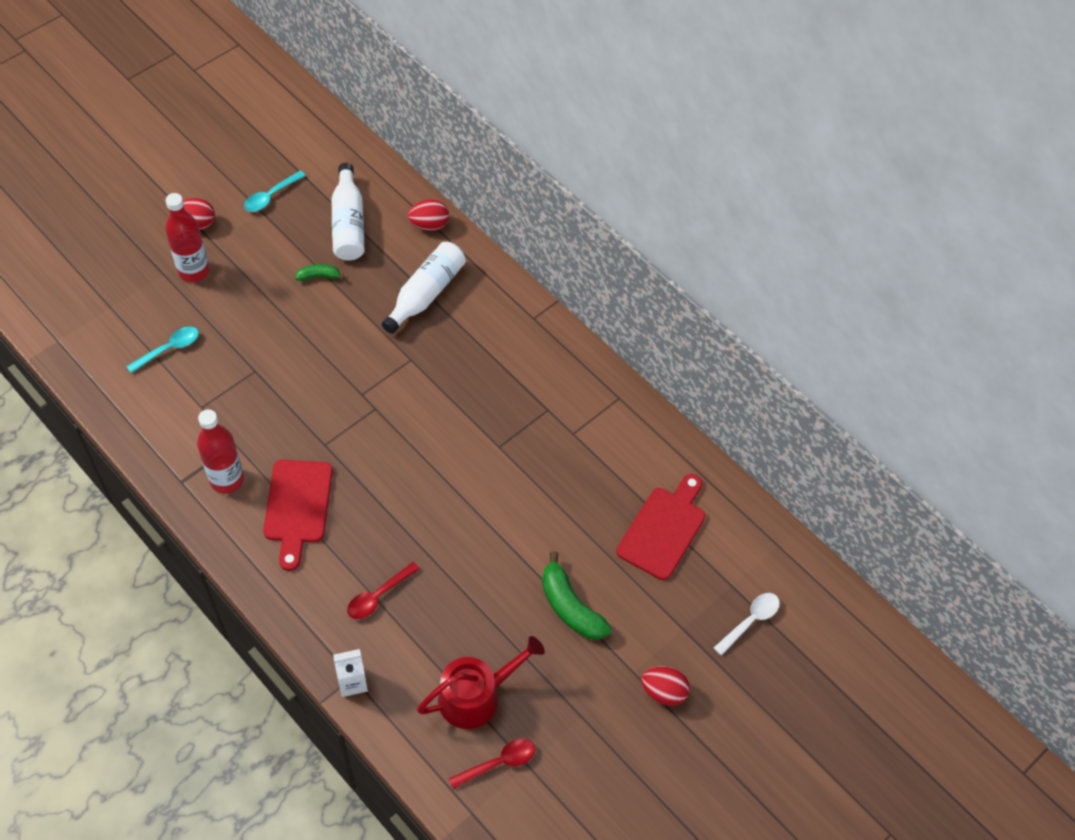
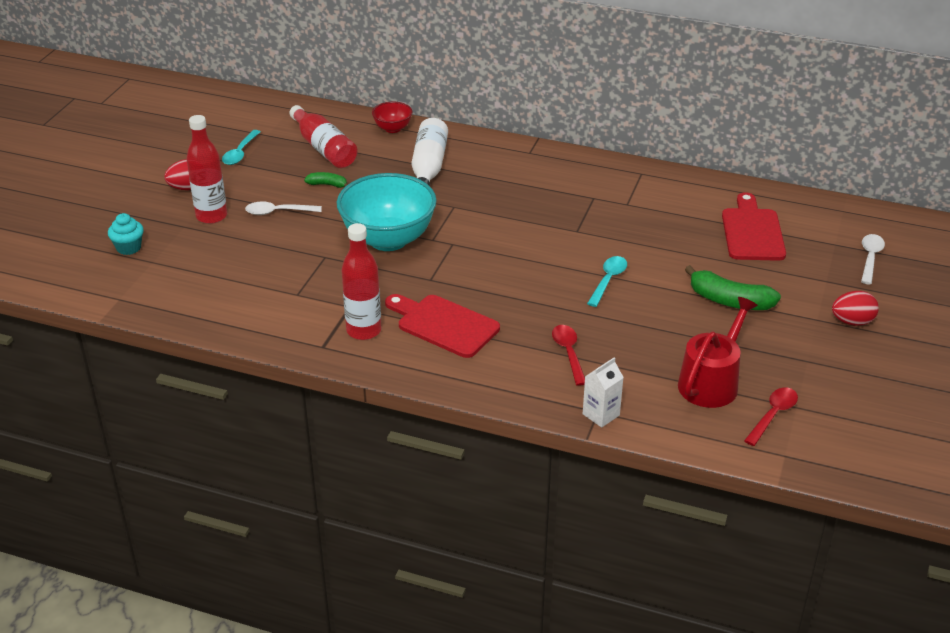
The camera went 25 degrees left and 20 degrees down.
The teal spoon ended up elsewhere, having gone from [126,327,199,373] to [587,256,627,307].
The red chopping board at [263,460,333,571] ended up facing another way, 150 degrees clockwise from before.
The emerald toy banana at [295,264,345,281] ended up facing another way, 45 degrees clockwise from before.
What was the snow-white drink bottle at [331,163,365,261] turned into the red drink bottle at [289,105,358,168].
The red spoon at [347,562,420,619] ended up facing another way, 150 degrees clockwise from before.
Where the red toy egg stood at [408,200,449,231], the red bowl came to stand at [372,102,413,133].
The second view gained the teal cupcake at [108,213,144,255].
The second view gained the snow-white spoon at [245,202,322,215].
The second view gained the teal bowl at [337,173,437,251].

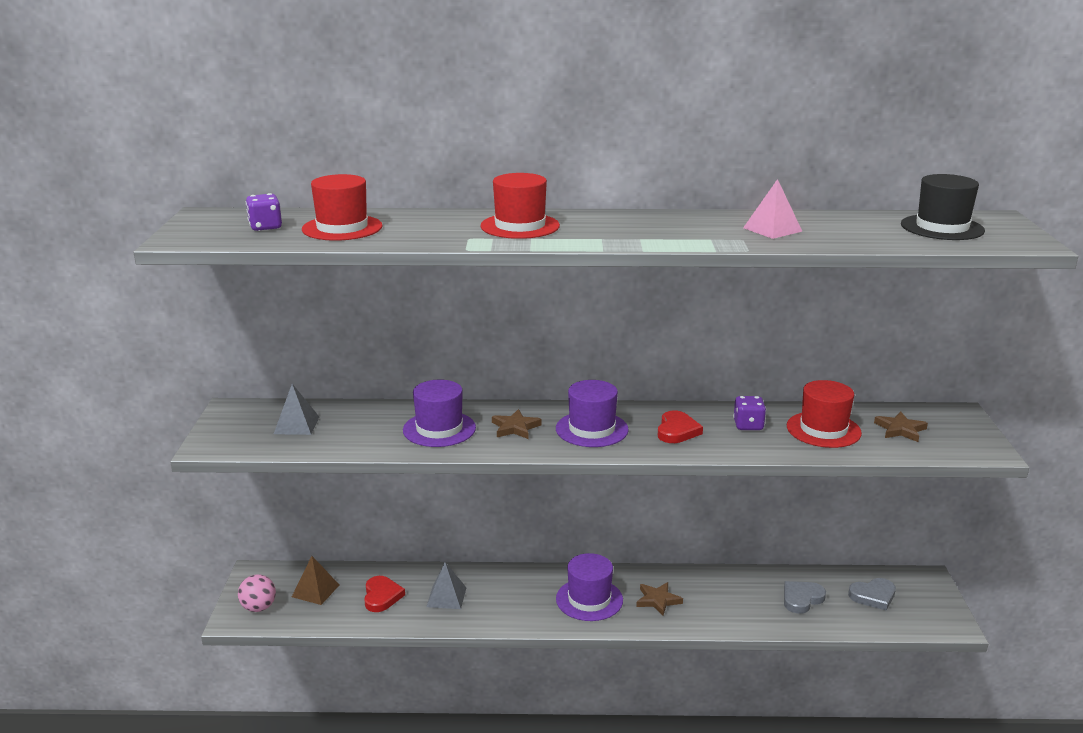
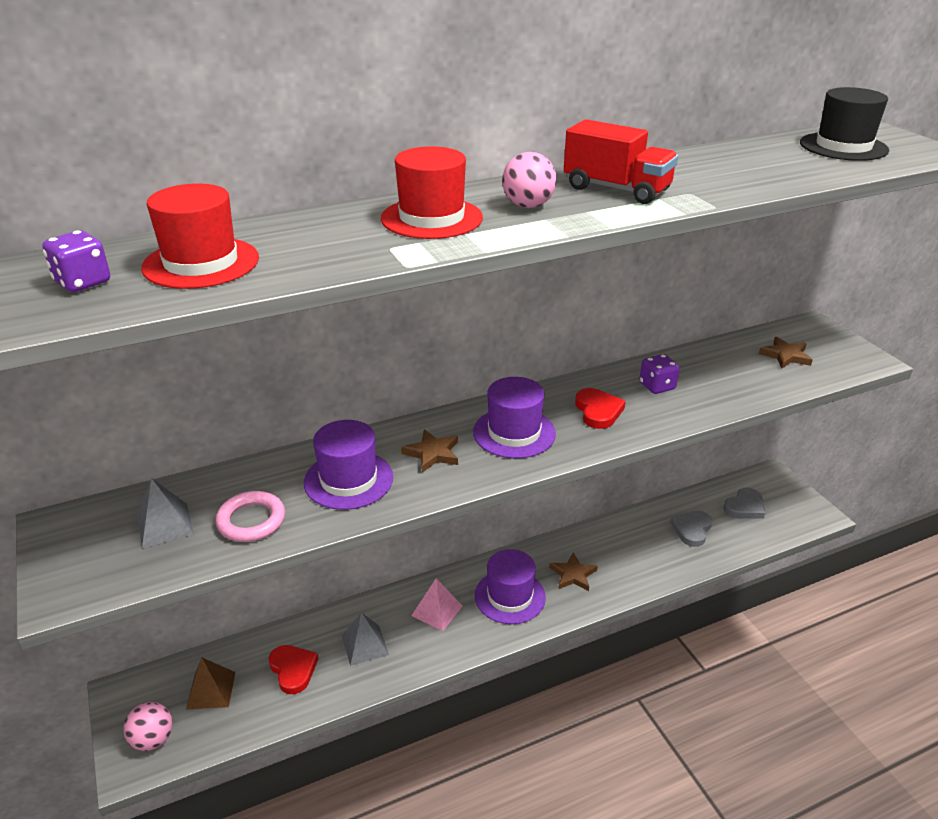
The camera went 25 degrees left and 10 degrees up.
The rose-pink pyramid shape ended up elsewhere, having gone from [743,179,802,239] to [411,579,462,631].
The second view lost the red top hat at [787,380,862,448].
The second view gained the rose-pink hoop at [215,491,285,542].
The second view gained the rose-pink ball at [502,152,557,208].
The second view gained the red lorry at [564,119,678,204].

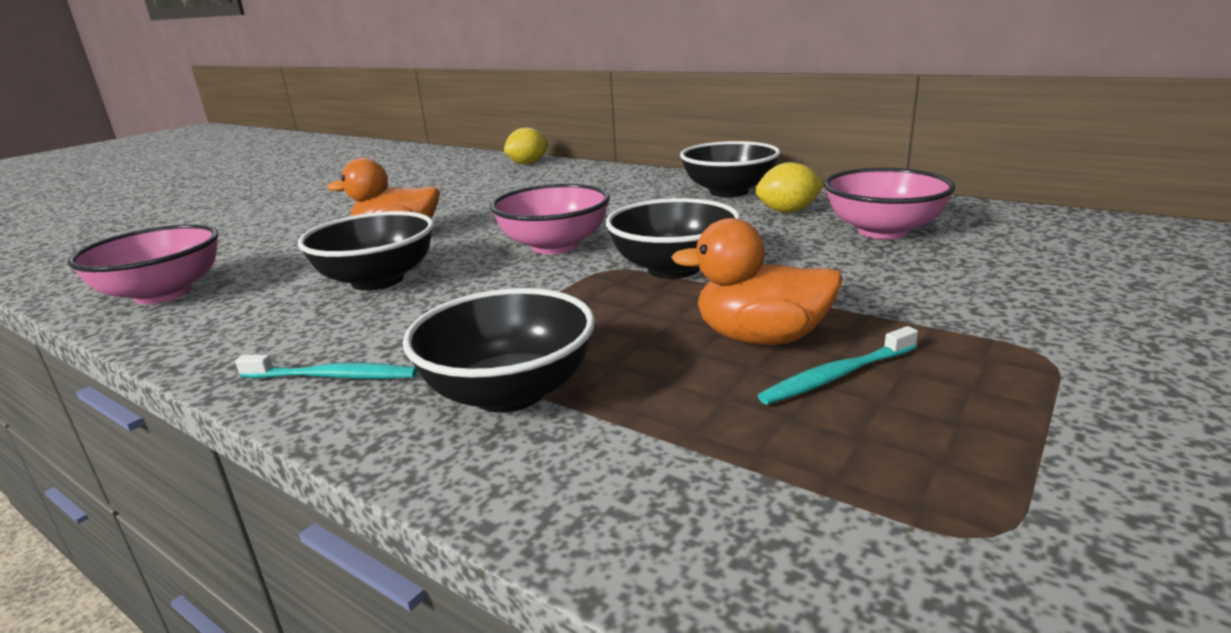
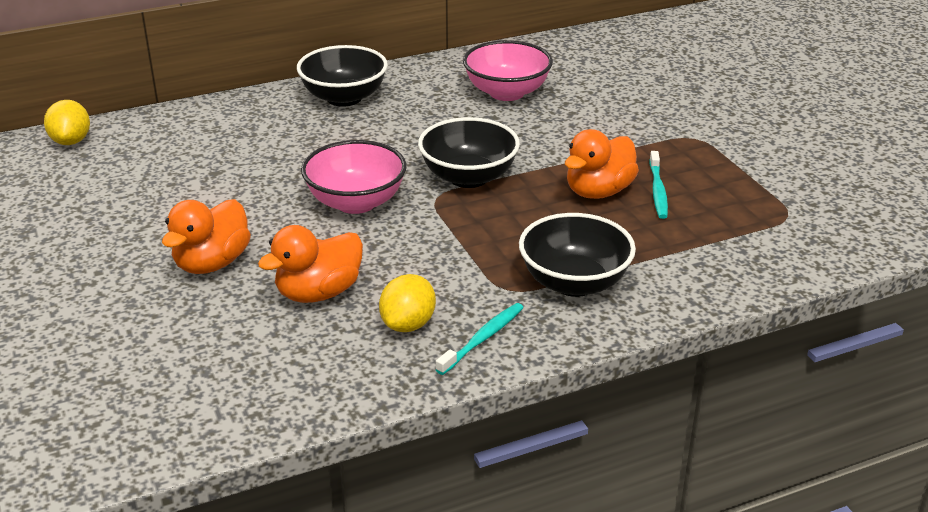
The camera went 60 degrees left and 10 degrees up.
The second view lost the rose-pink bowl at [68,224,218,304].
Where the black bowl stood at [298,211,434,291], the orange duck came to stand at [258,225,363,303].
The yellow toy lemon ended up elsewhere, having gone from [755,162,824,213] to [379,274,436,332].

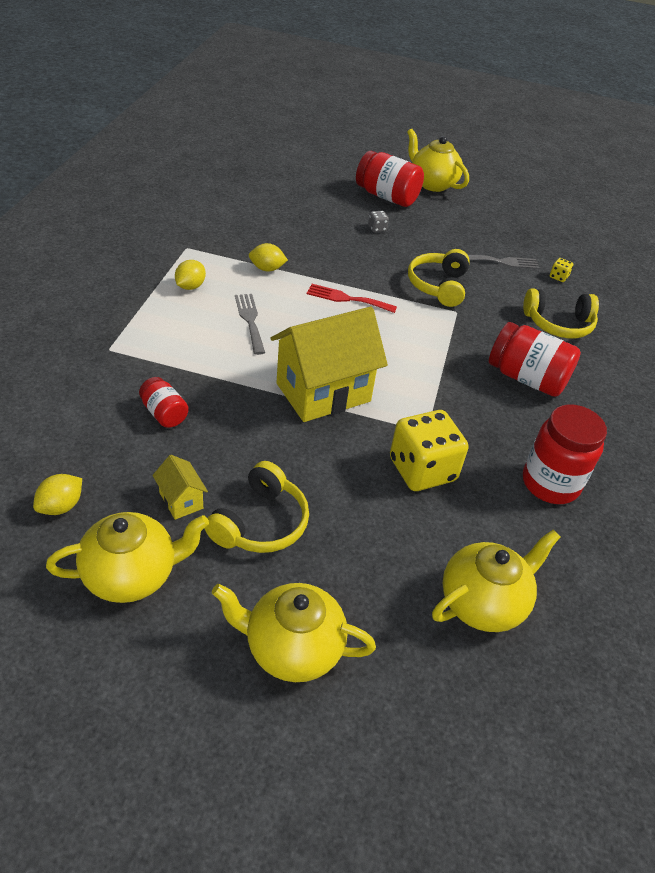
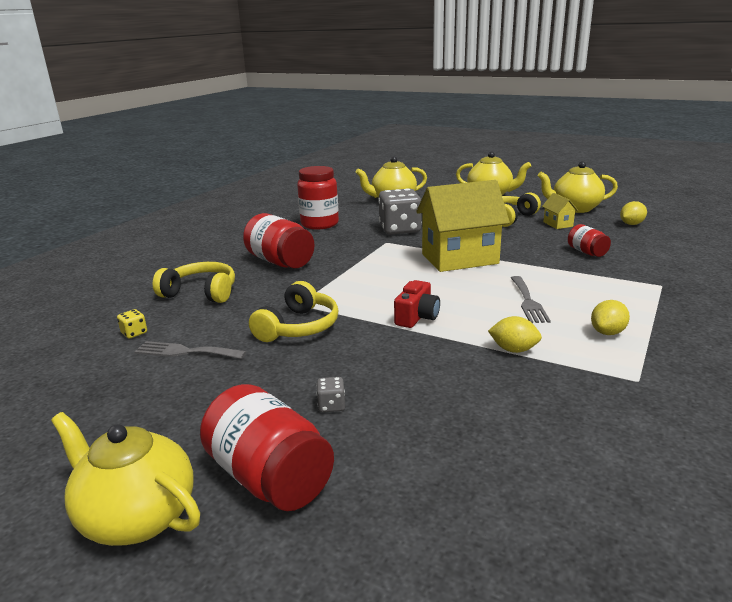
The camera went 160 degrees left and 20 degrees down.
Where the red fork stood at [307,284,397,313], the red compact camera came to stand at [394,280,440,328].
What was the yellow game die at [390,410,468,491] turned into the gray game die at [378,188,422,235].
The yellow china teapot at [407,129,469,192] ended up facing another way, 150 degrees clockwise from before.

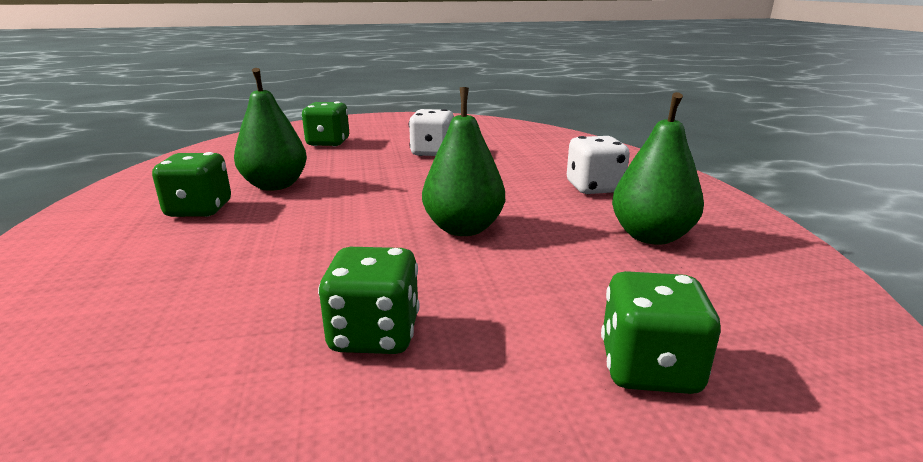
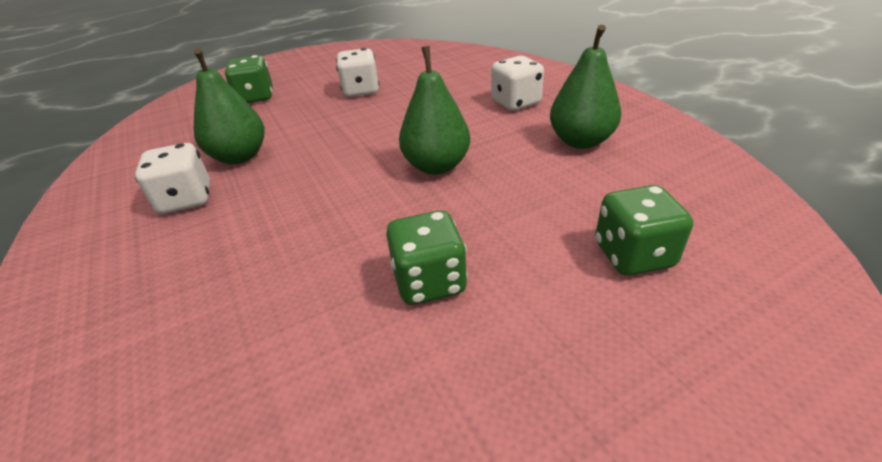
The camera went 15 degrees left and 15 degrees up.
What was the emerald game die at [152,152,231,217] turned into the snow-white game die at [135,143,210,214].

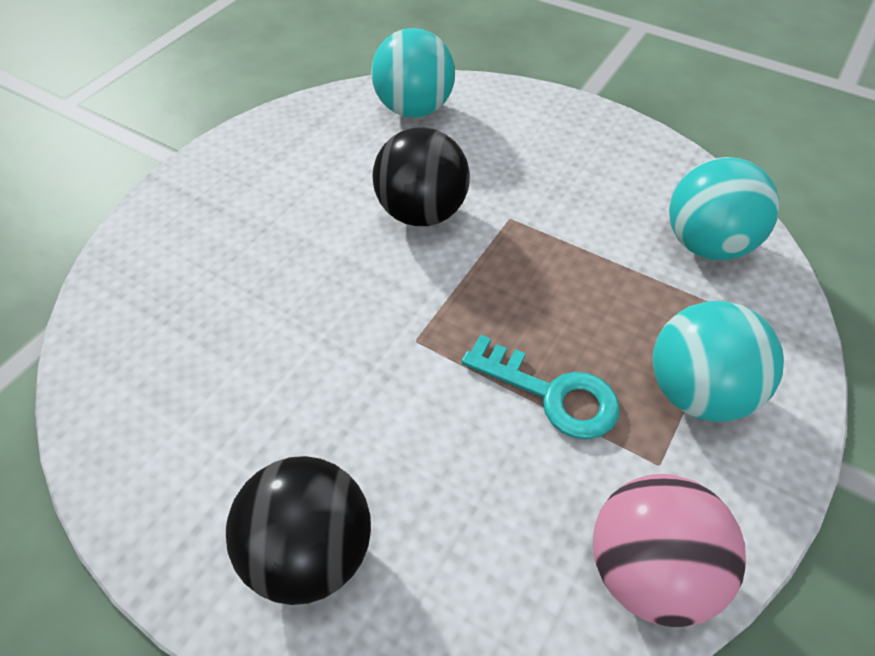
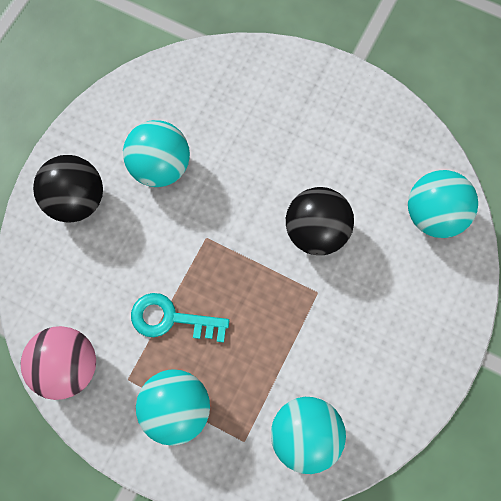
The camera went 85 degrees right and 20 degrees up.
The teal door key at [461,335,620,439] ended up facing another way, 75 degrees clockwise from before.
The second view gained the teal ball at [123,120,190,187].

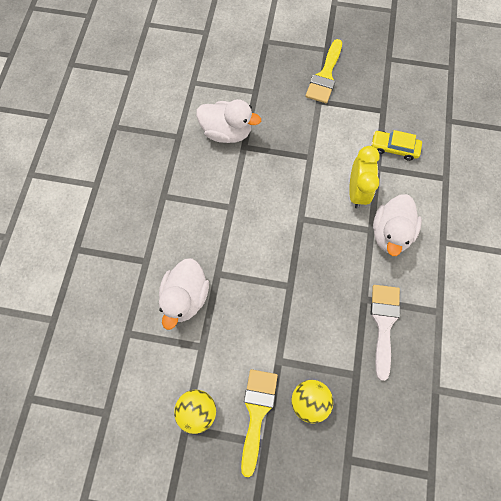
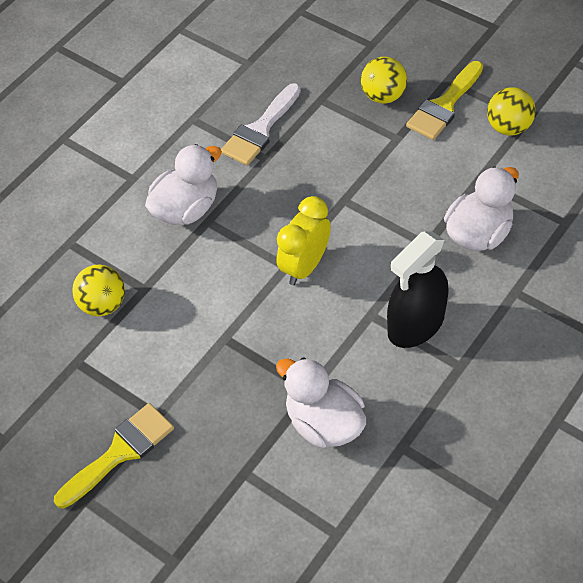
The camera went 150 degrees left and 15 degrees down.
The yellow clock ended up elsewhere, having gone from [349,146,380,209] to [277,196,331,285].
Where the yellow automobile stood at [371,130,422,161], the yellow ball came to stand at [72,264,125,316].
The second view gained the black spray bottle at [387,231,449,348].

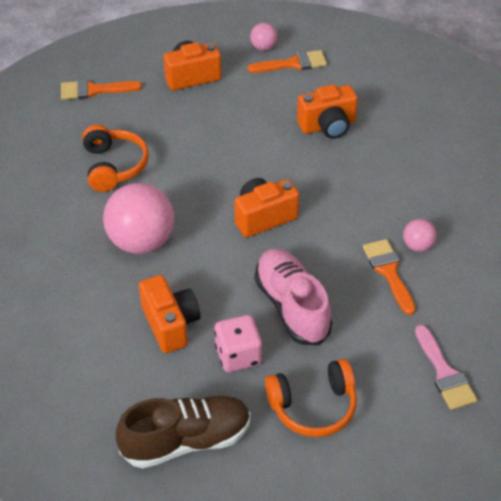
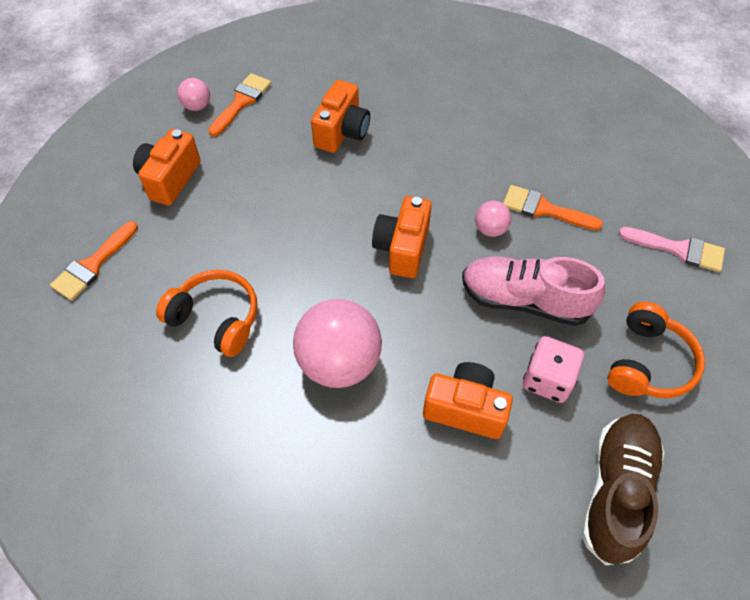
The camera went 50 degrees left and 10 degrees up.
The rose-pink ball ended up elsewhere, having gone from [403,219,437,252] to [475,201,512,237].

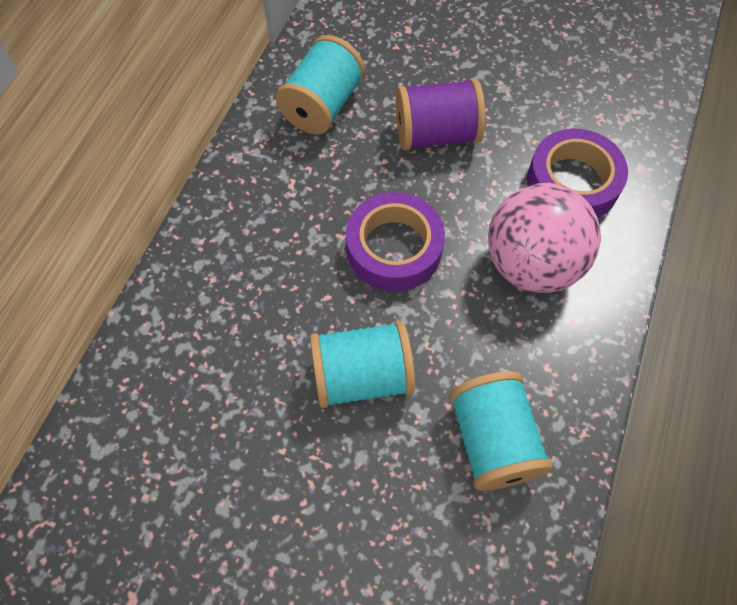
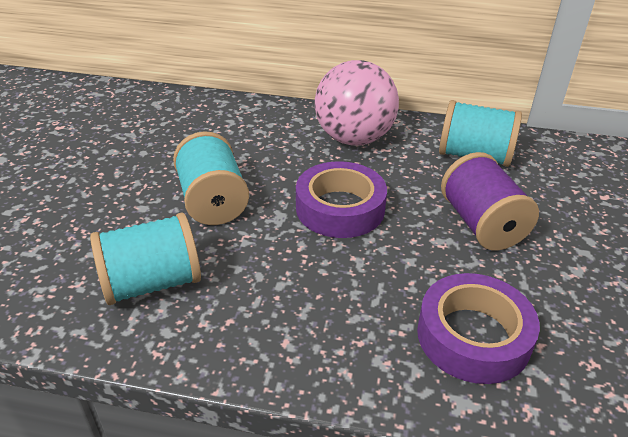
The camera went 80 degrees right and 25 degrees down.
The rose-pink ball ended up elsewhere, having gone from [488,183,601,293] to [315,60,399,145].

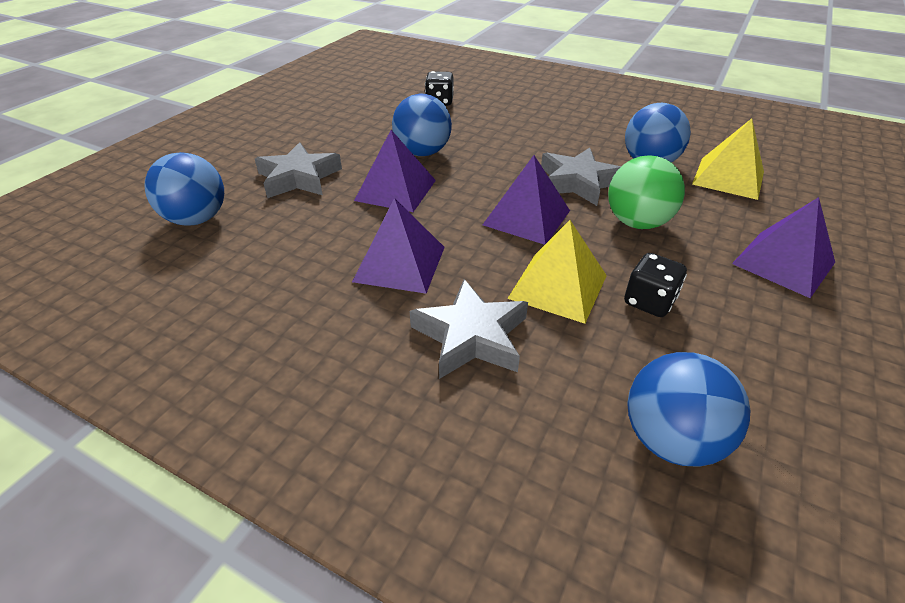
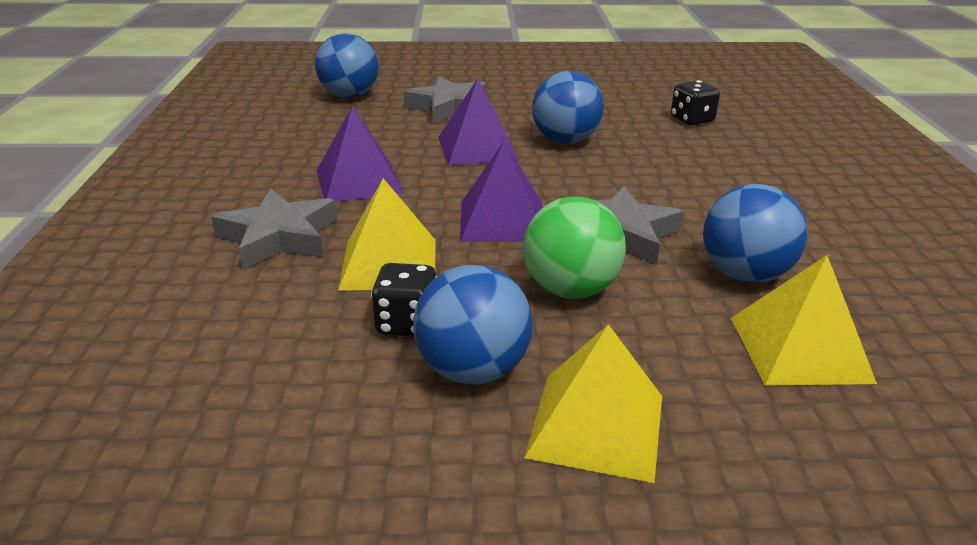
The camera went 60 degrees right and 10 degrees down.
The cobalt ball ended up elsewhere, having gone from [627,352,751,466] to [413,265,533,385].
What was the royal purple pyramid shape at [732,197,835,298] turned into the yellow pyramid shape at [524,324,662,483].

